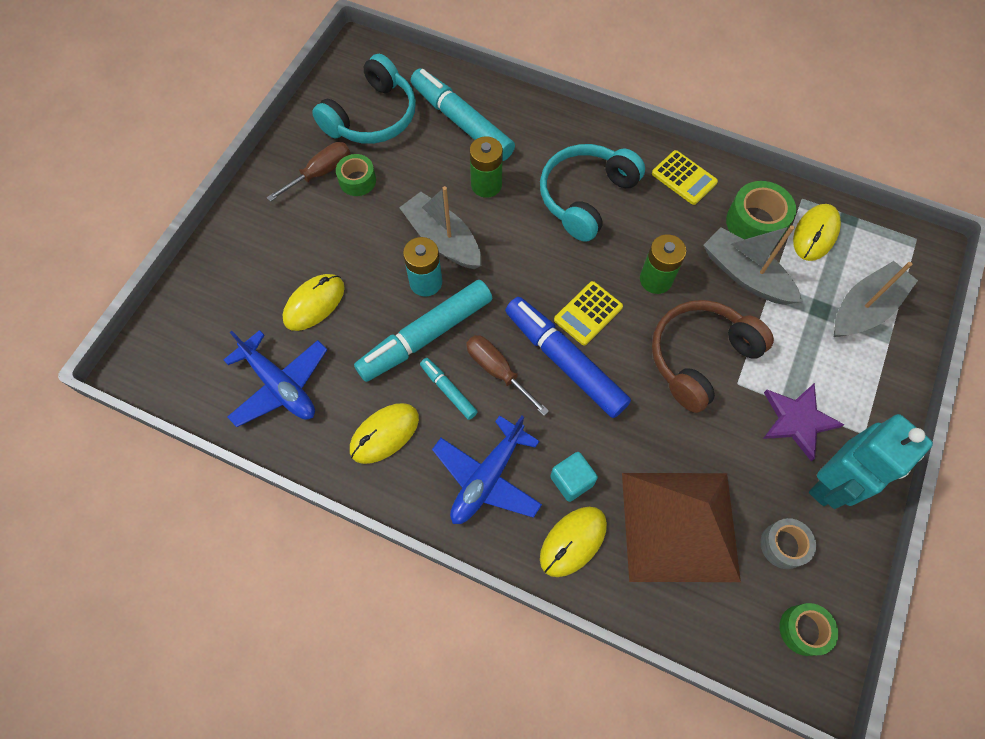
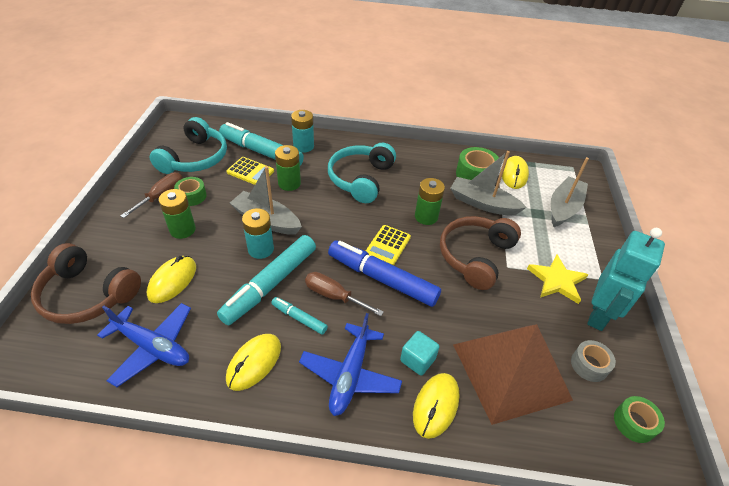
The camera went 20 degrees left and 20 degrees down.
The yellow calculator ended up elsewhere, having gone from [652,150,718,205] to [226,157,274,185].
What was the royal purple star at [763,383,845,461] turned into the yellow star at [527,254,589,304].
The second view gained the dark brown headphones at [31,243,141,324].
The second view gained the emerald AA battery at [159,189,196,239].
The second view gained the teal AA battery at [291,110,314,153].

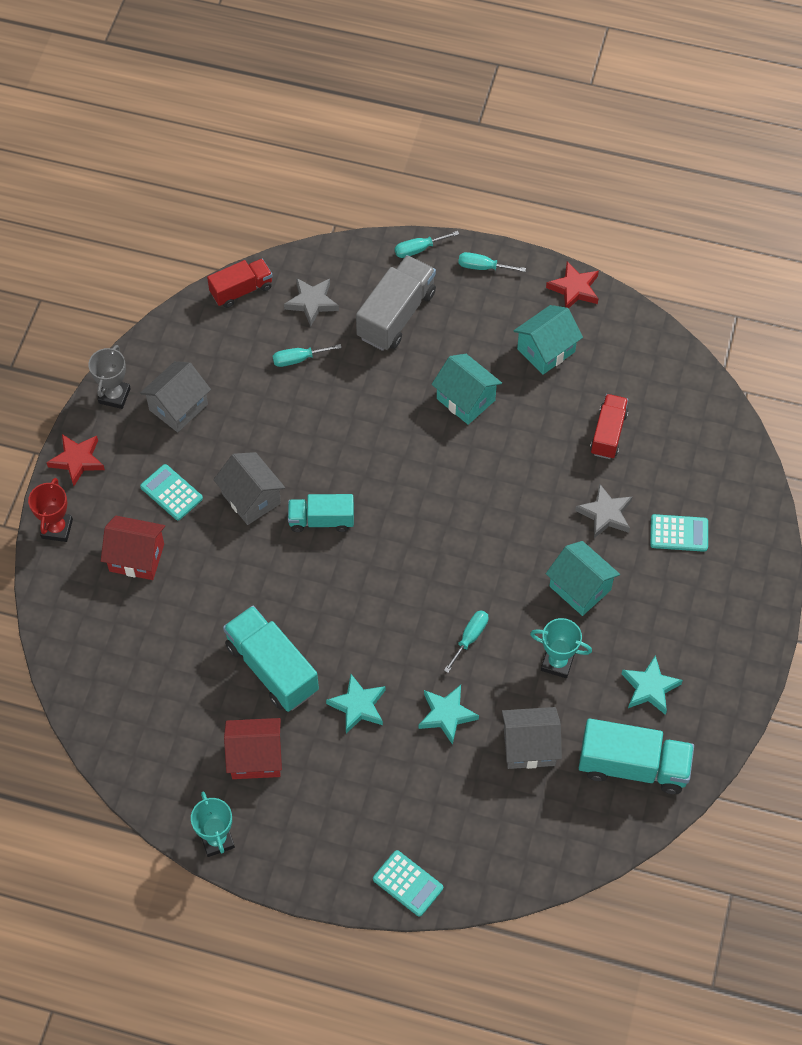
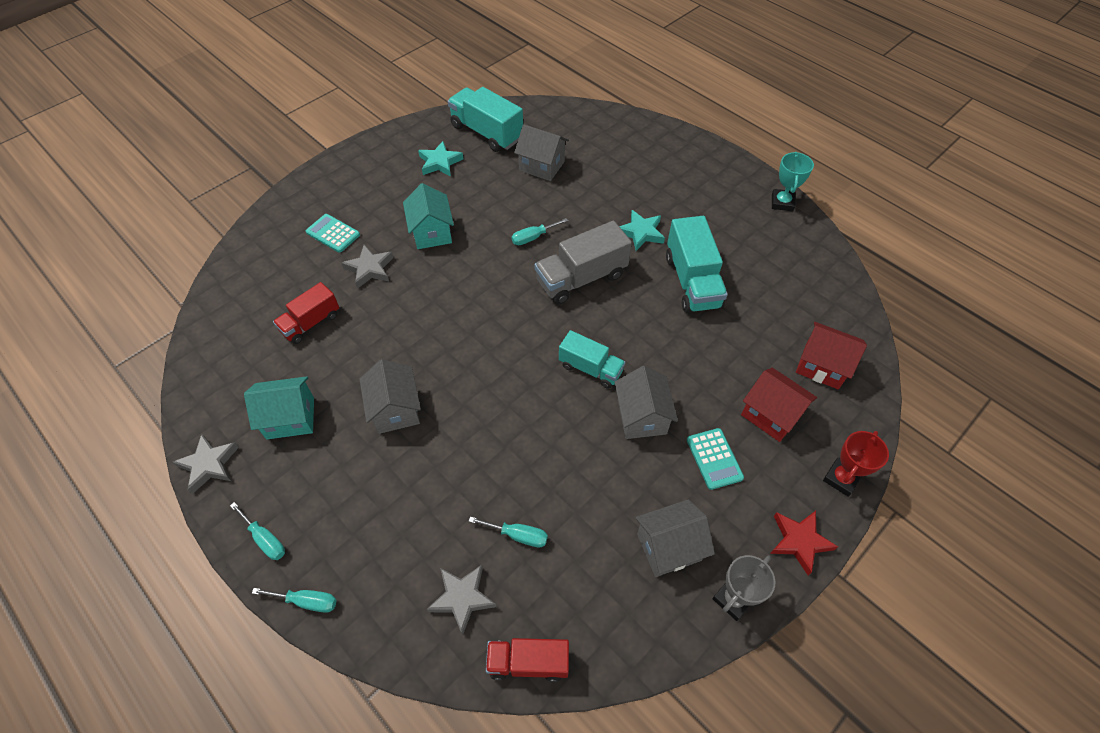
The camera went 150 degrees left and 5 degrees down.
The red cottage ended up elsewhere, having gone from [224,718,282,779] to [796,322,867,389].
The gray lorry ended up elsewhere, having gone from [356,255,436,351] to [534,221,632,304].
The second view lost the teal calculator at [373,850,443,917].
The second view lost the teal star at [418,685,479,745].
What was the teal cottage at [432,354,502,425] turned into the gray cottage at [359,359,421,434].
The second view lost the teal award cup at [530,618,592,678].
What was the red star at [546,261,599,309] turned into the gray star at [173,434,239,494].

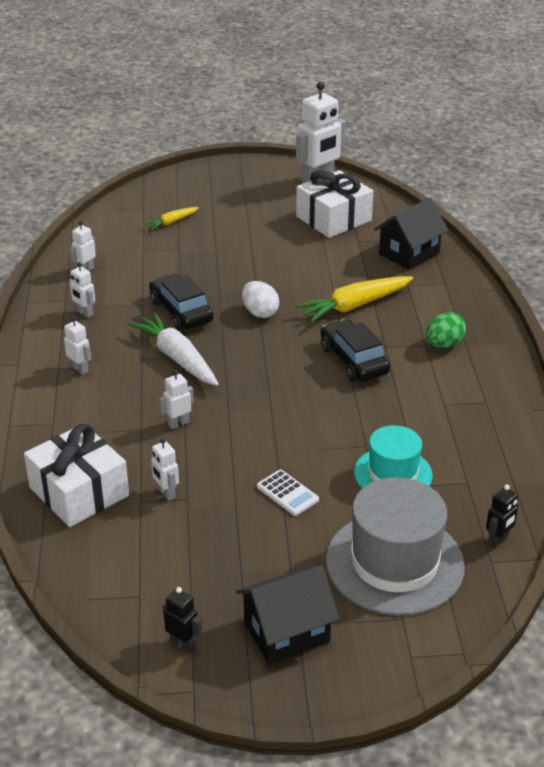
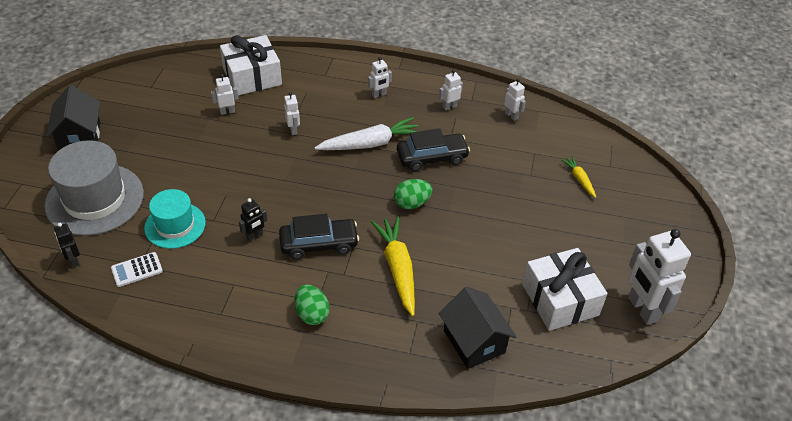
The camera went 105 degrees right and 10 degrees up.
The black robot ended up elsewhere, having gone from [163,587,202,652] to [239,198,267,241].
What was the snow-white toy egg at [242,281,279,318] turned into the emerald toy egg at [394,179,432,209].
The snow-white calculator ended up elsewhere, having gone from [257,470,319,516] to [111,252,163,287].

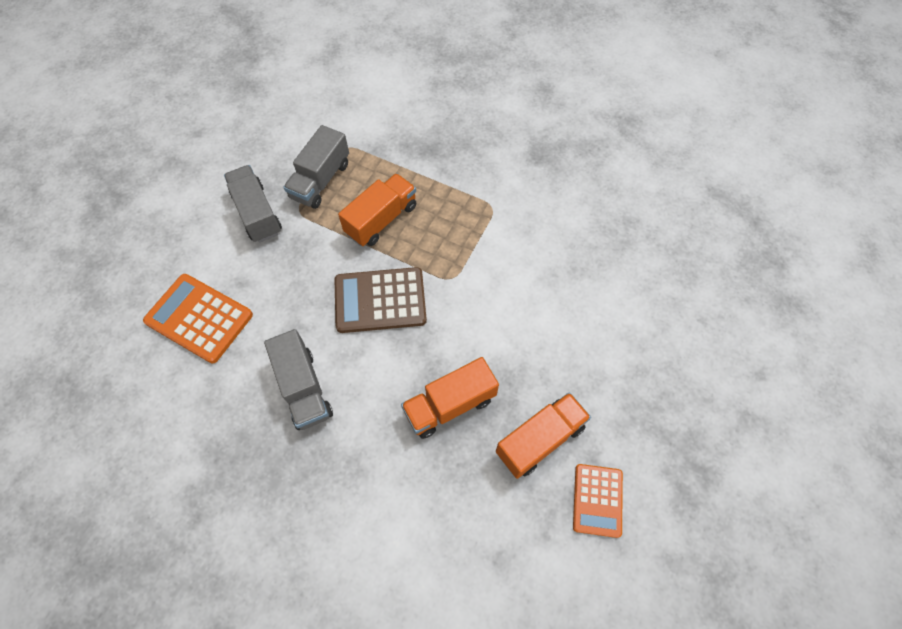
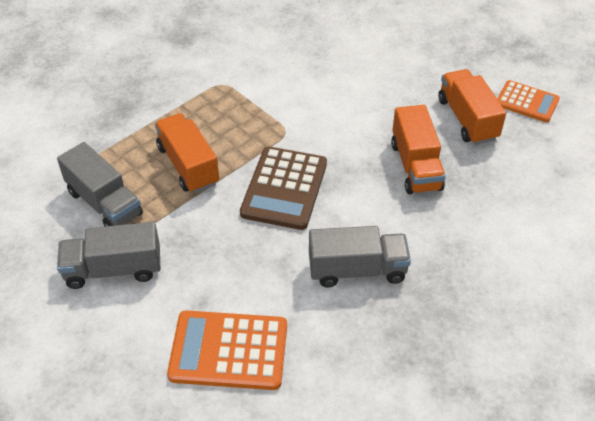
The camera went 70 degrees left and 15 degrees down.
The orange calculator at [143,274,253,363] ended up facing another way, 45 degrees clockwise from before.

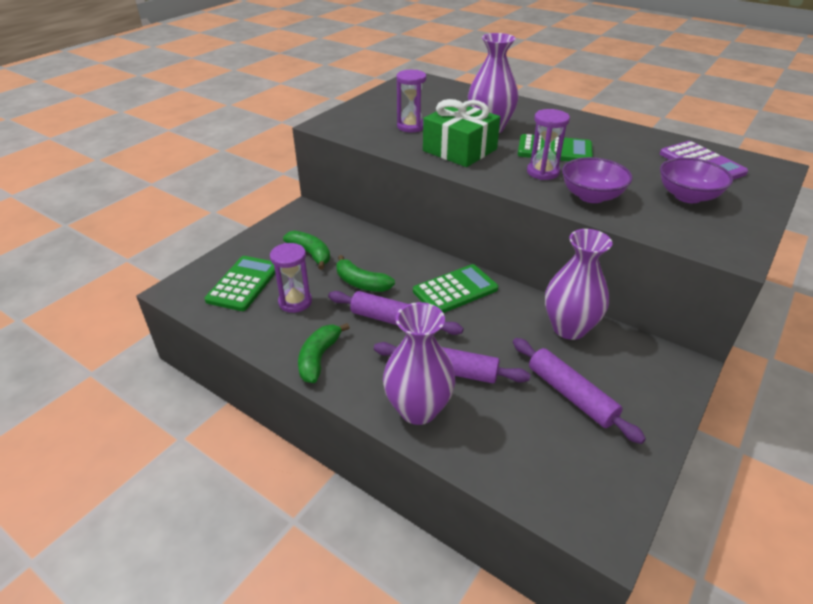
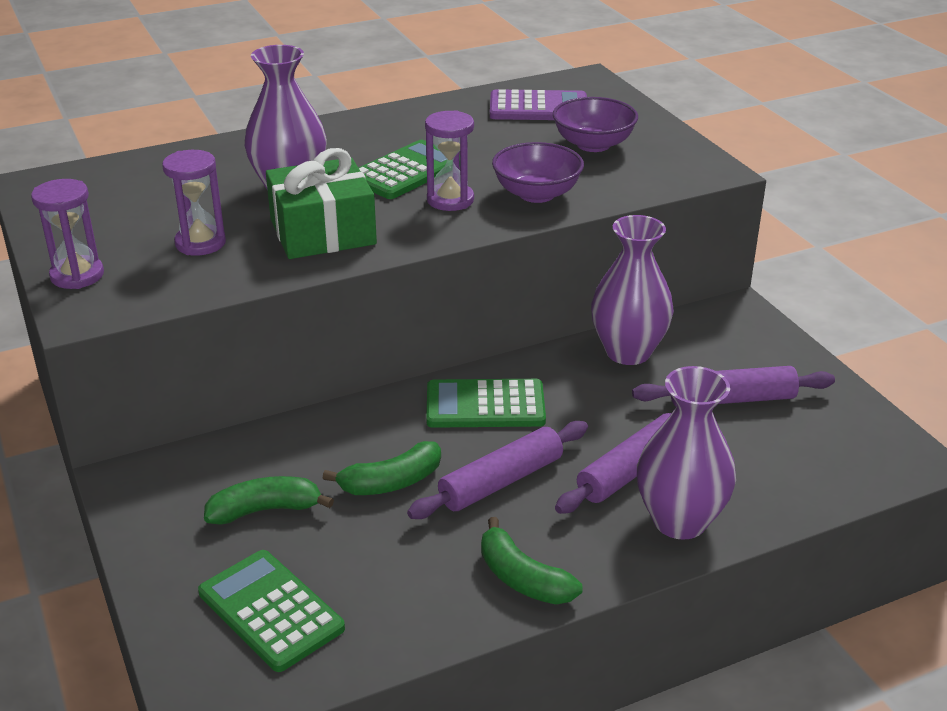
The camera went 60 degrees left and 5 degrees down.
The royal purple sand timer ended up elsewhere, having gone from [270,243,312,313] to [31,179,104,289].
The emerald calculator at [413,264,498,313] ended up facing another way, 90 degrees counterclockwise from before.

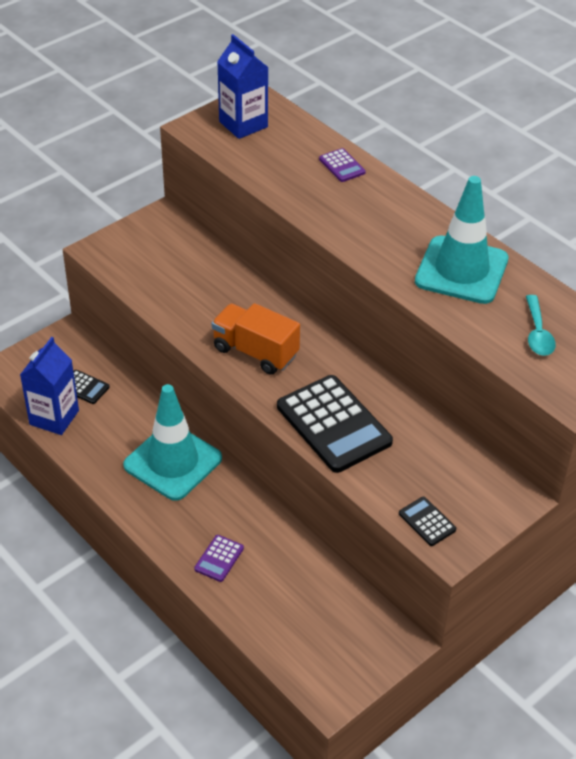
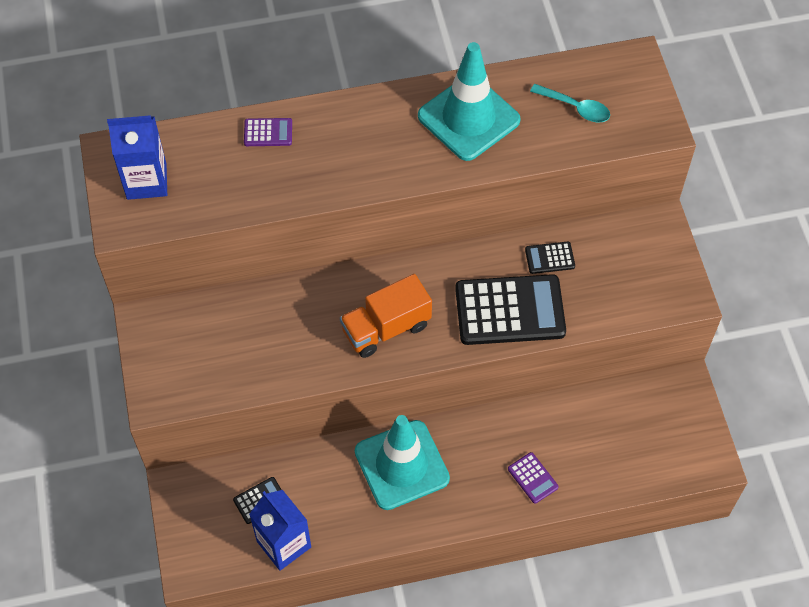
The camera went 60 degrees left and 15 degrees up.
The black calculator ended up elsewhere, having gone from [399,497,456,546] to [525,242,575,274].

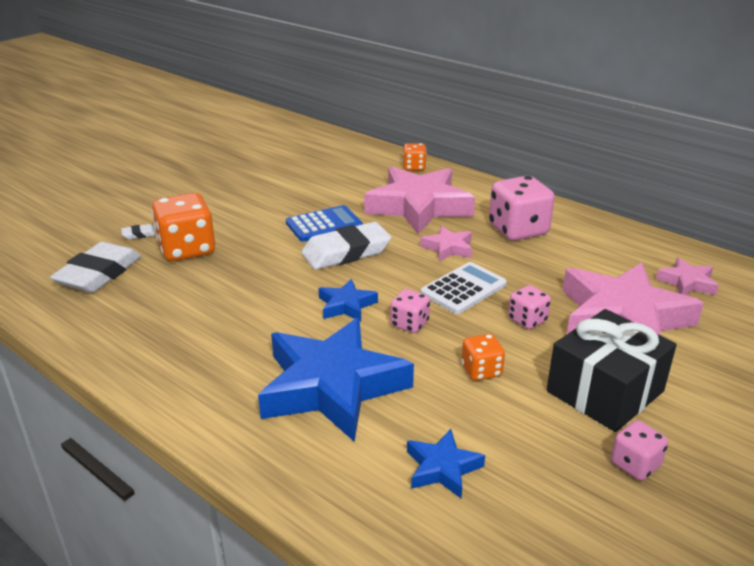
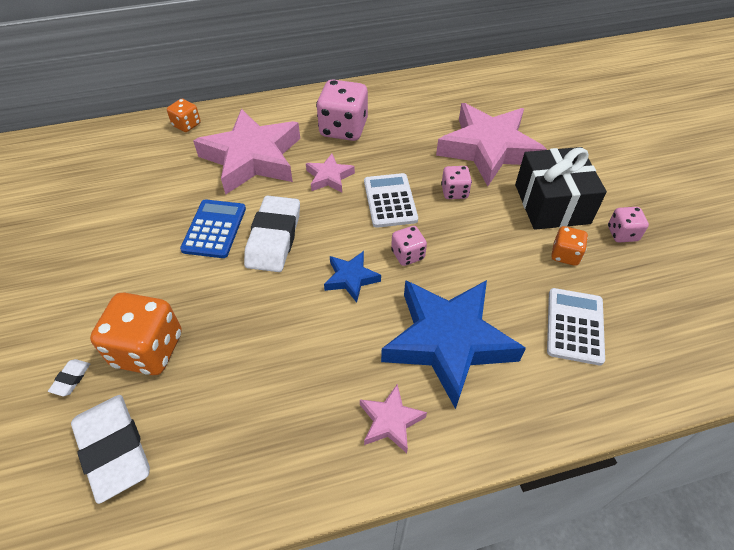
The camera went 55 degrees left and 20 degrees up.
Where the cobalt star stood at [407,429,485,498], the snow-white calculator came to stand at [547,288,605,365].
The orange game die ended up elsewhere, having gone from [461,334,505,381] to [552,226,588,266].
The rose-pink star ended up elsewhere, having gone from [656,257,719,295] to [360,384,427,453].

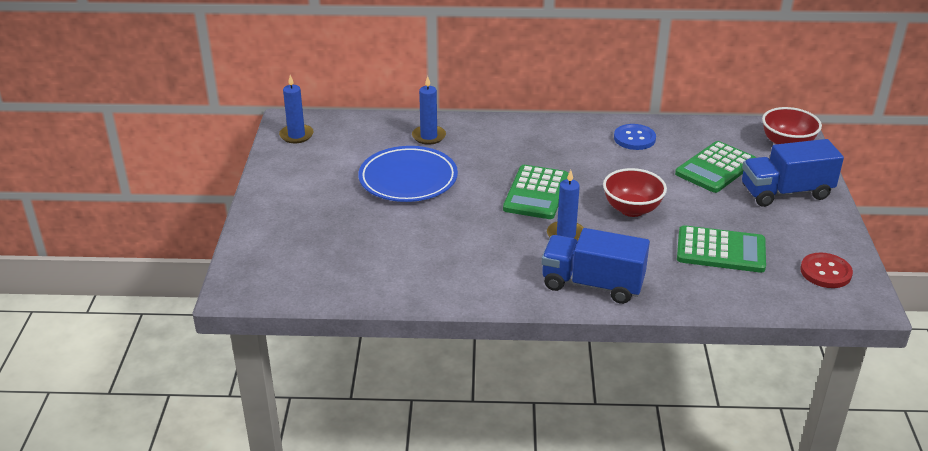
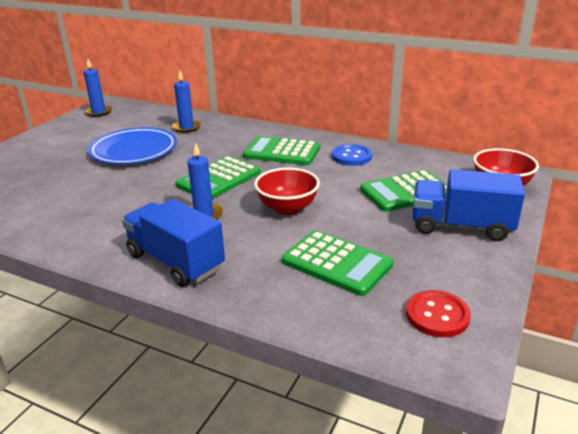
The camera went 25 degrees right and 5 degrees down.
The second view gained the emerald calculator at [243,136,320,165].

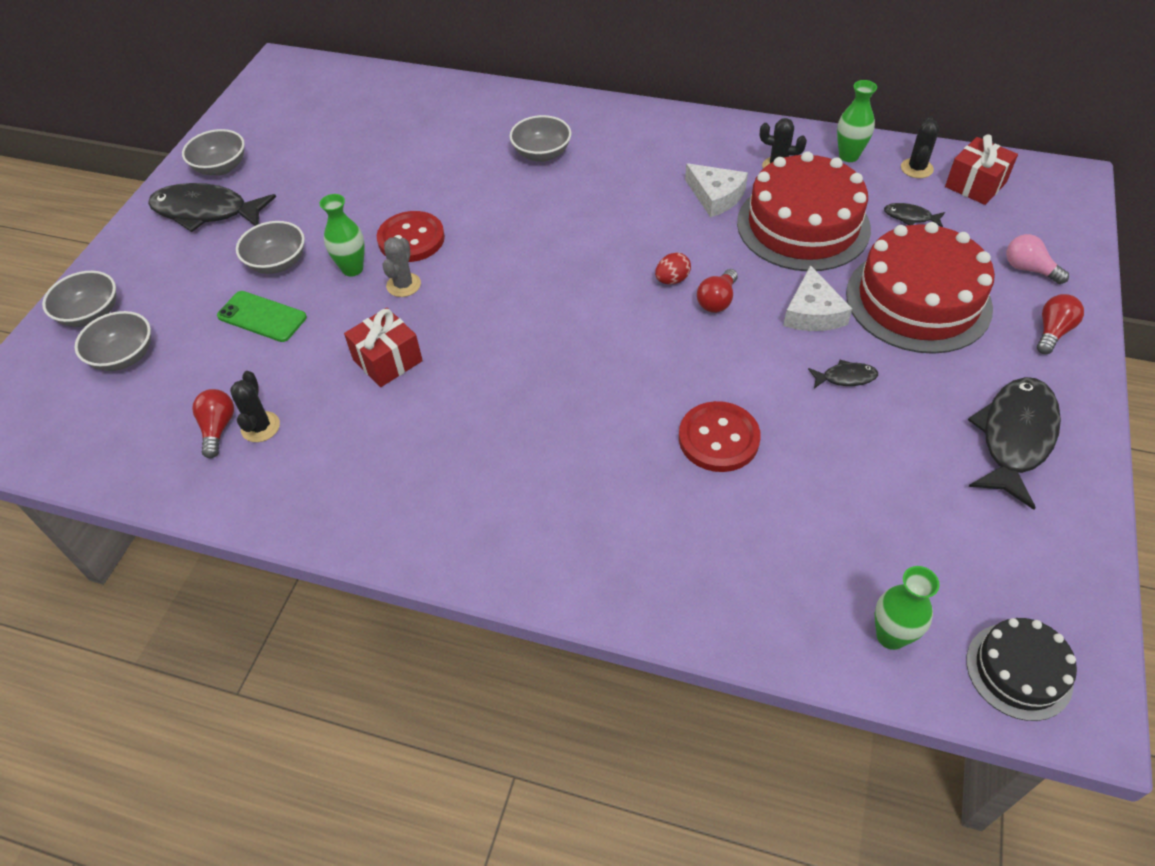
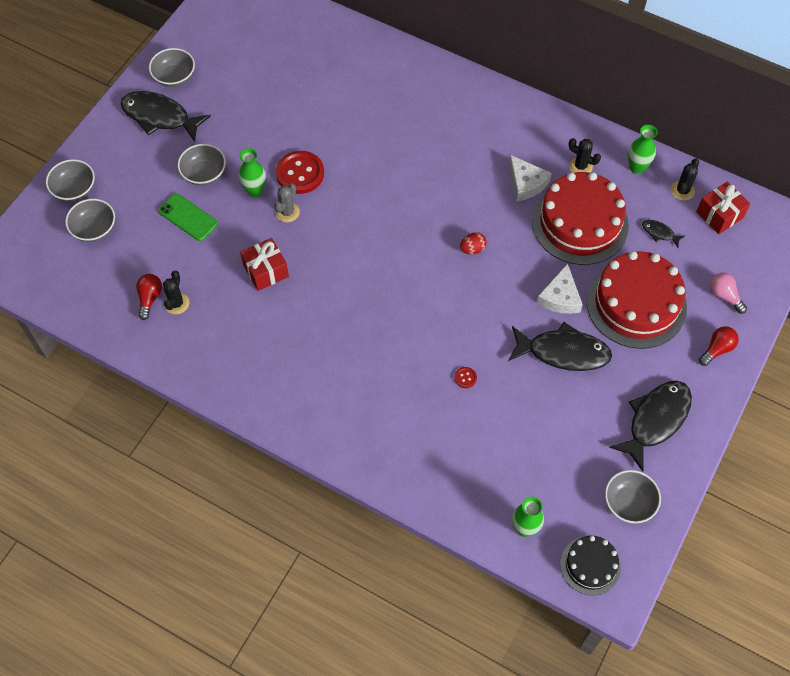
The camera went 10 degrees right and 10 degrees up.
The gray bowl ended up elsewhere, having gone from [510,115,571,162] to [605,470,661,523].
The size of the red button at [679,401,761,472] changed by a factor of 0.42.
The second view lost the red lightbulb at [697,269,738,313].
The size of the black fish at [808,360,878,388] changed by a factor of 2.22.

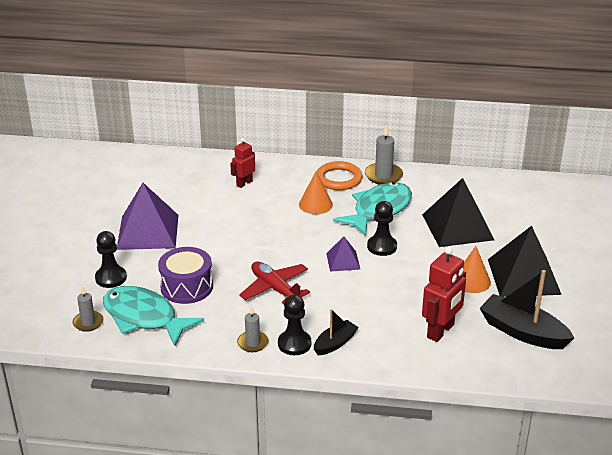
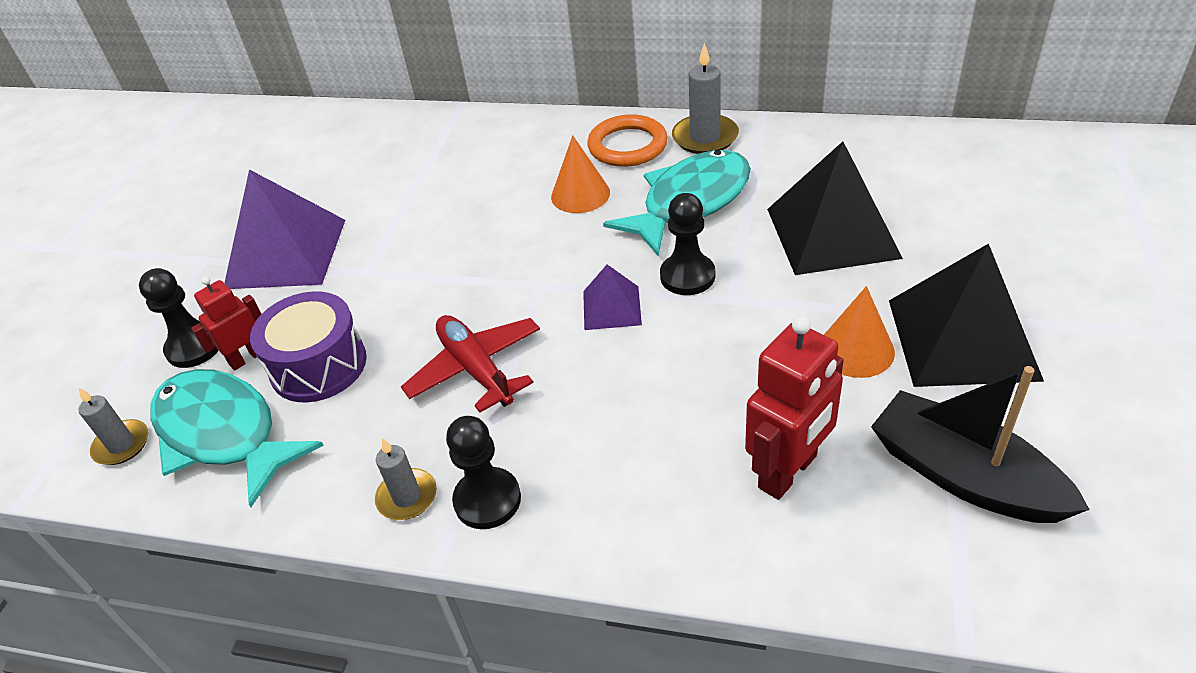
The camera went 10 degrees right and 10 degrees up.
The red robot ended up elsewhere, having gone from [230,138,255,188] to [191,276,261,371].
The second view lost the black toy boat at [314,309,359,355].

